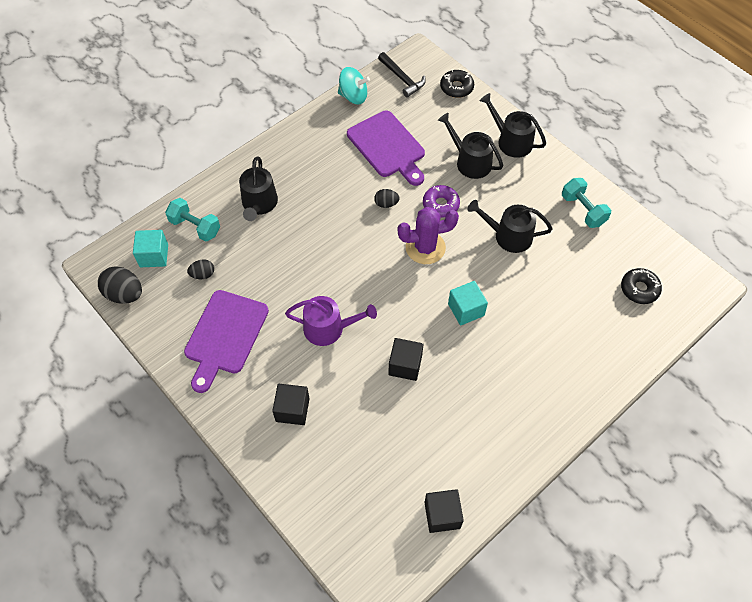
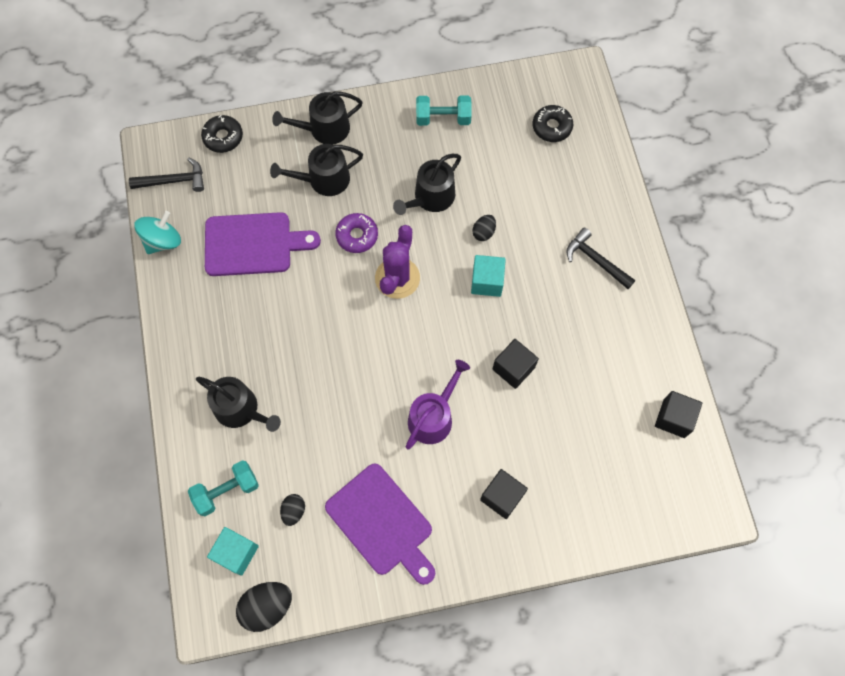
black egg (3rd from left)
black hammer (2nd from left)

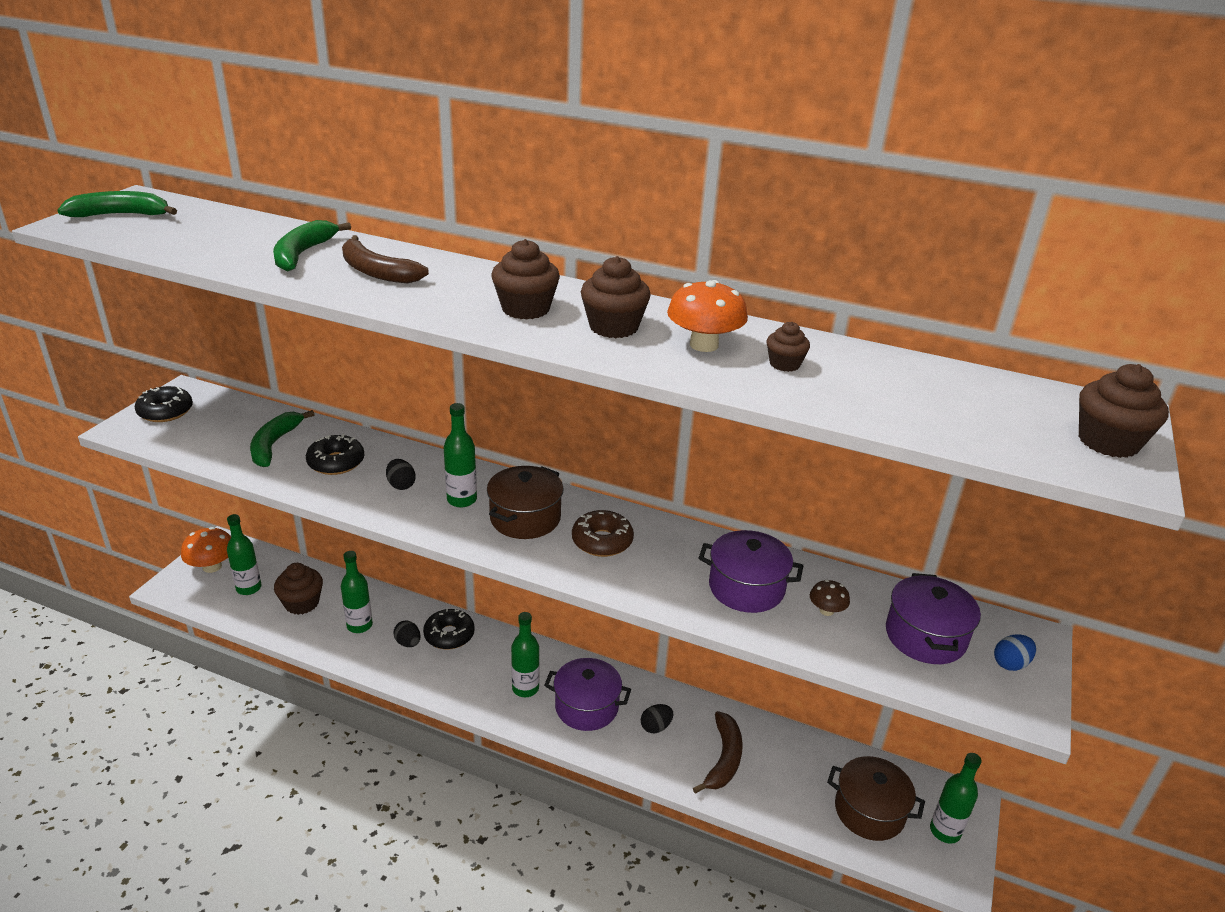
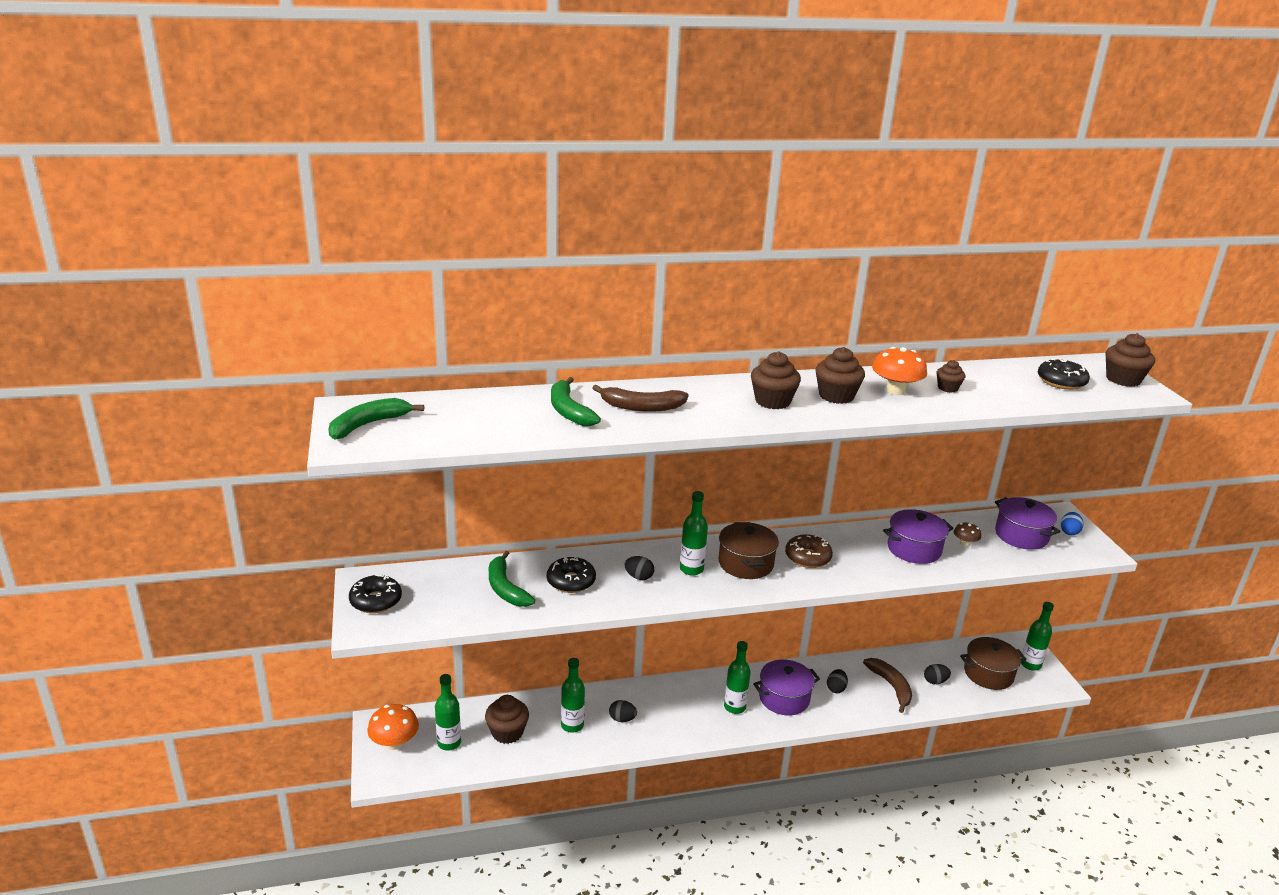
black donut (3rd from left)
black egg (4th from left)

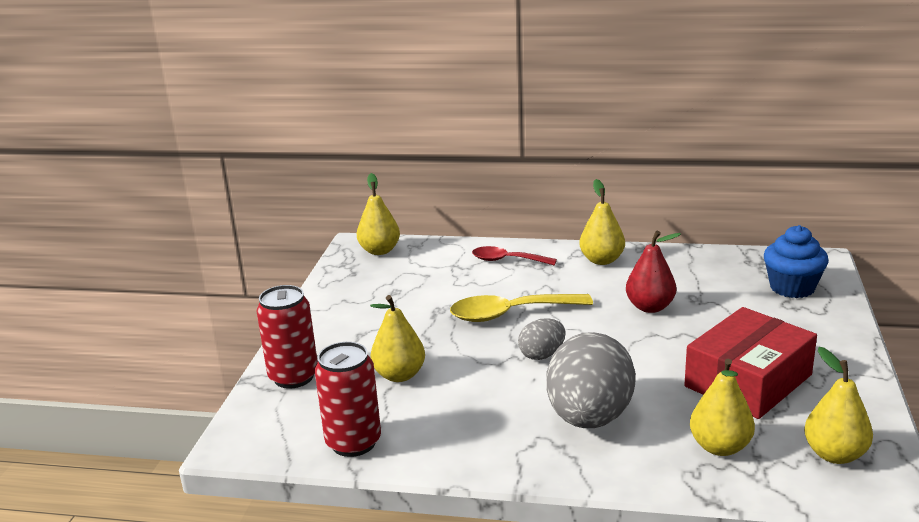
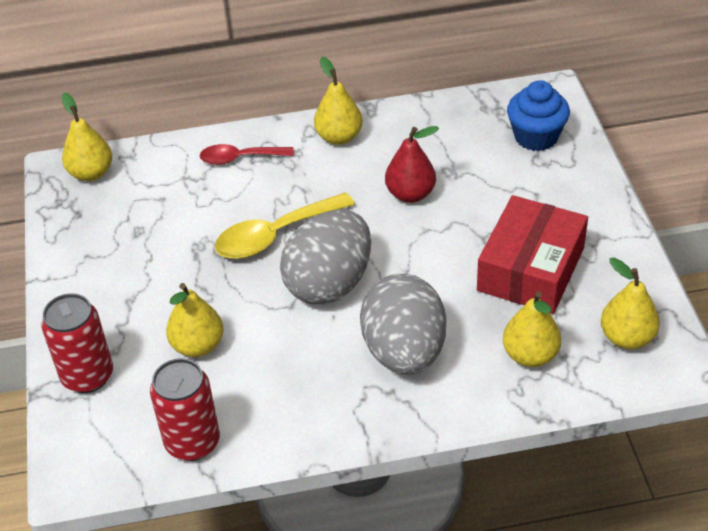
grey egg (1st from left)

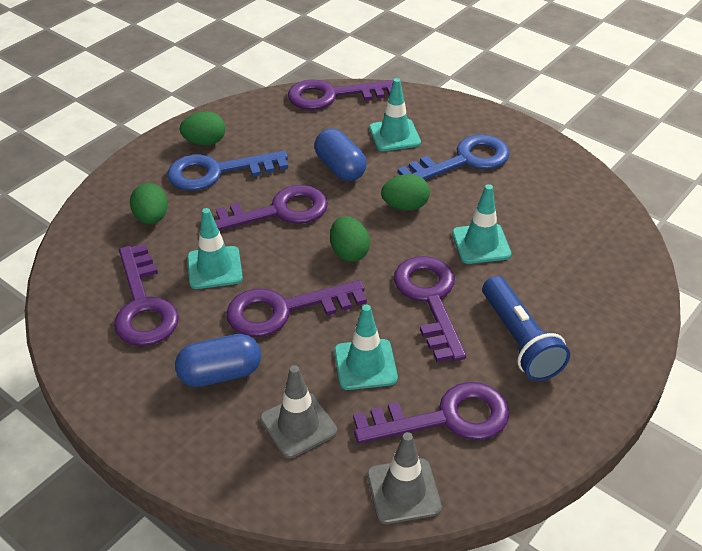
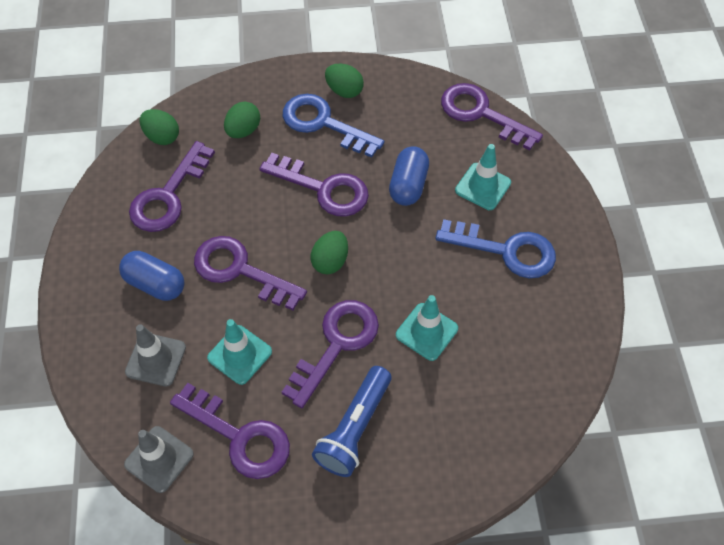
turquoise traffic cone (1st from left in the first image)
green egg (1st from left)

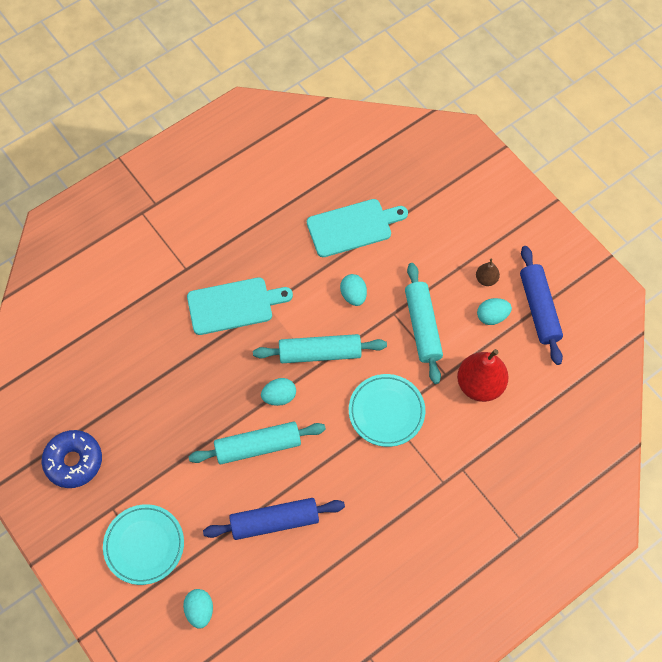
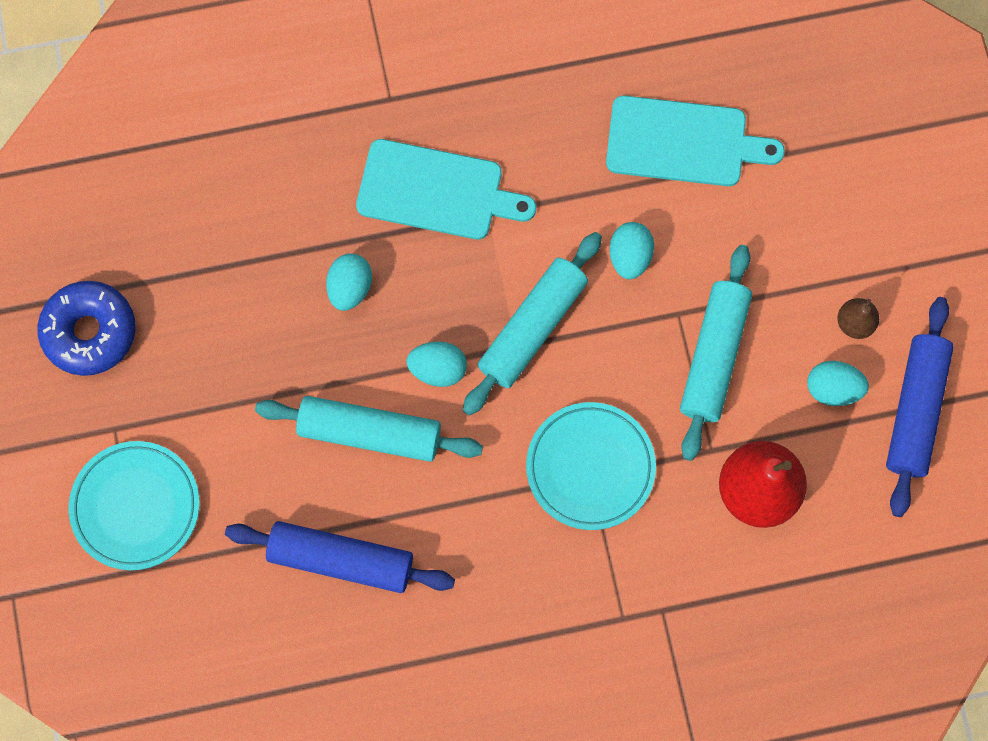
turquoise egg (1st from left)
turquoise rolling pin (2nd from left)

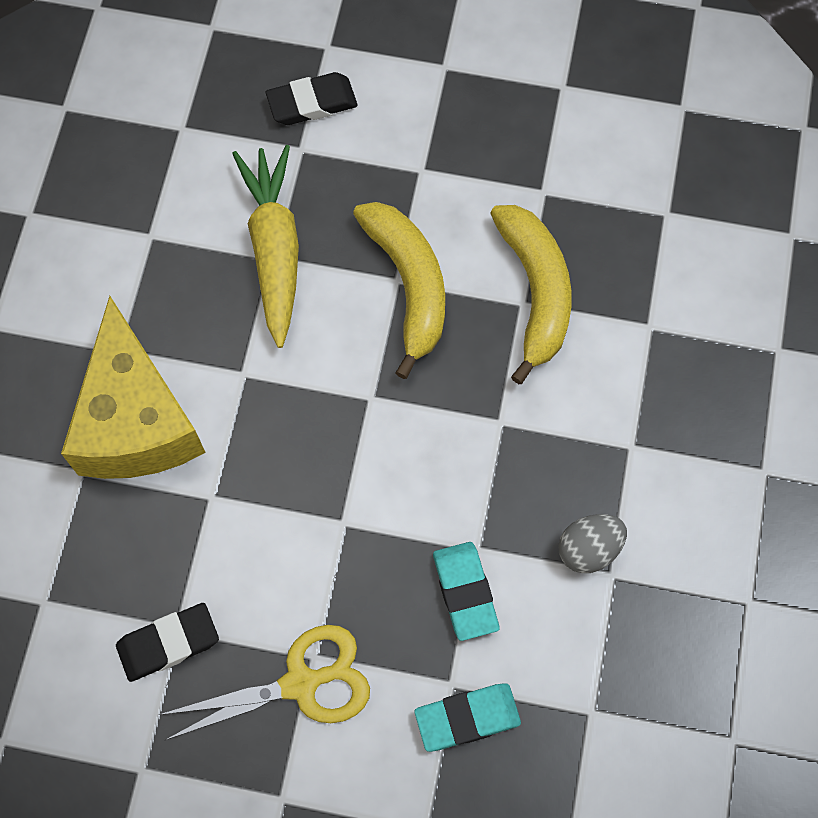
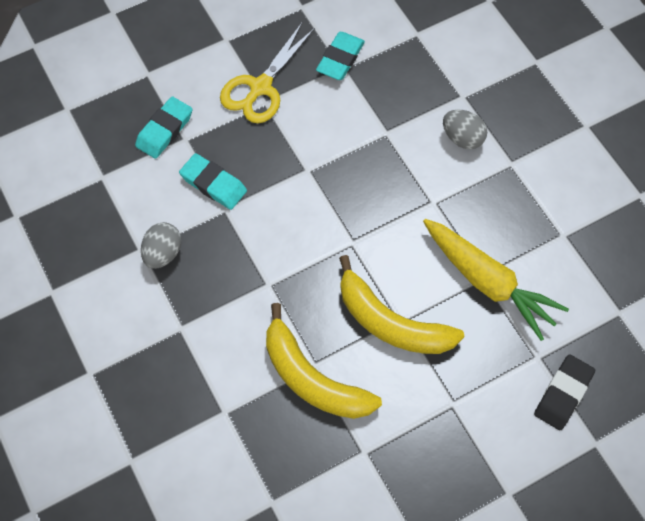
grey egg (2nd from left)
turquoise eraser (3rd from left)

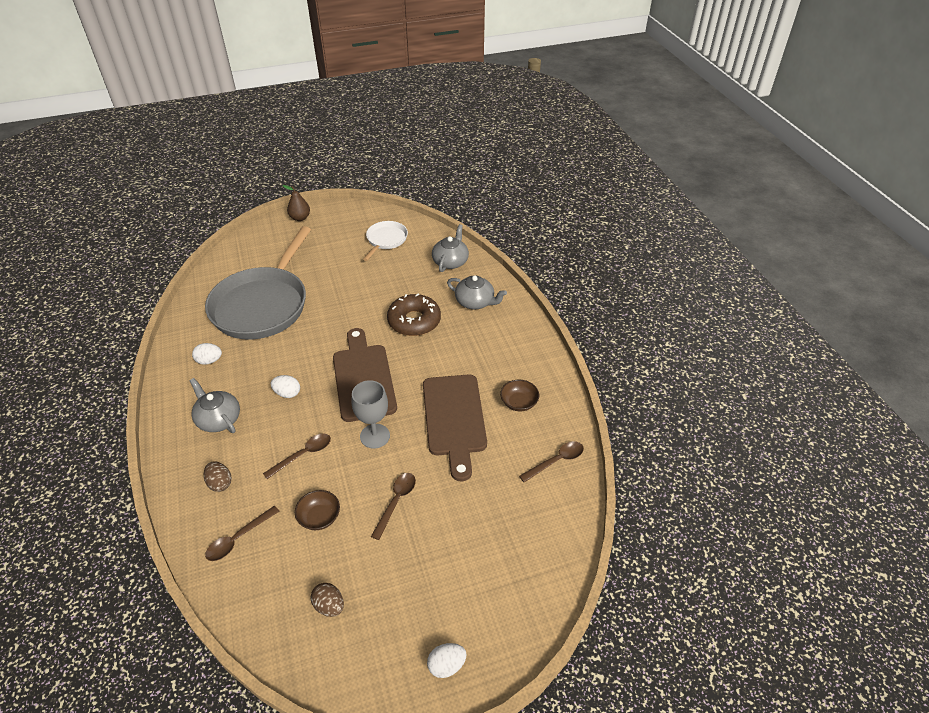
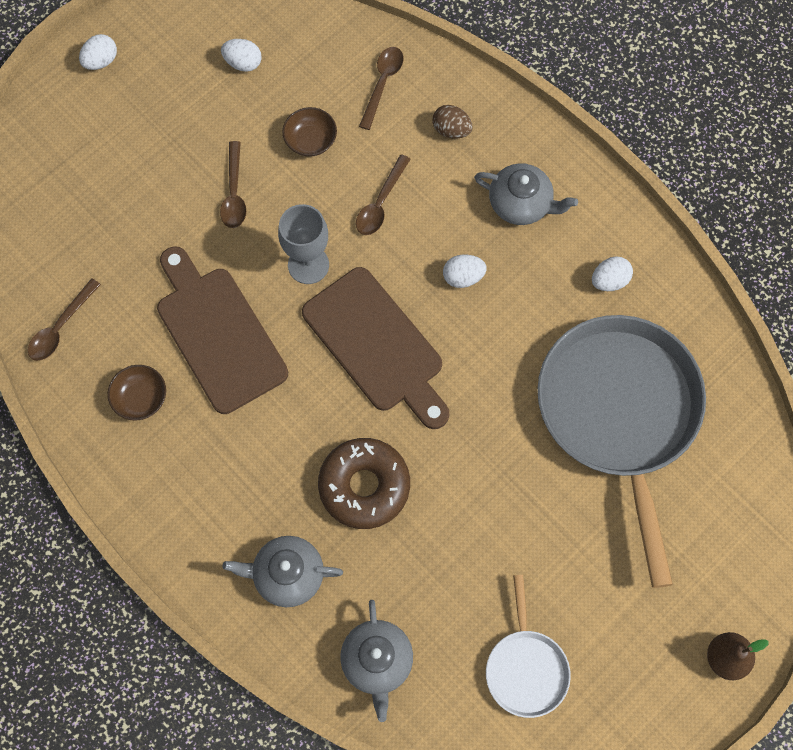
white egg (2nd from left)

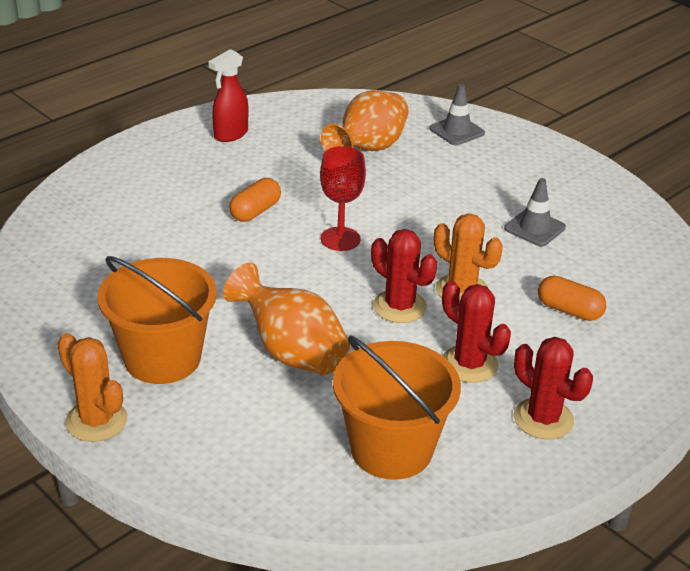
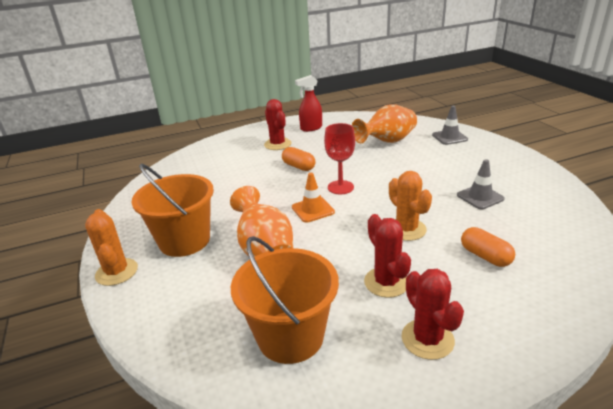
orange capsule (1st from left)
red cactus (1st from left)
orange traffic cone

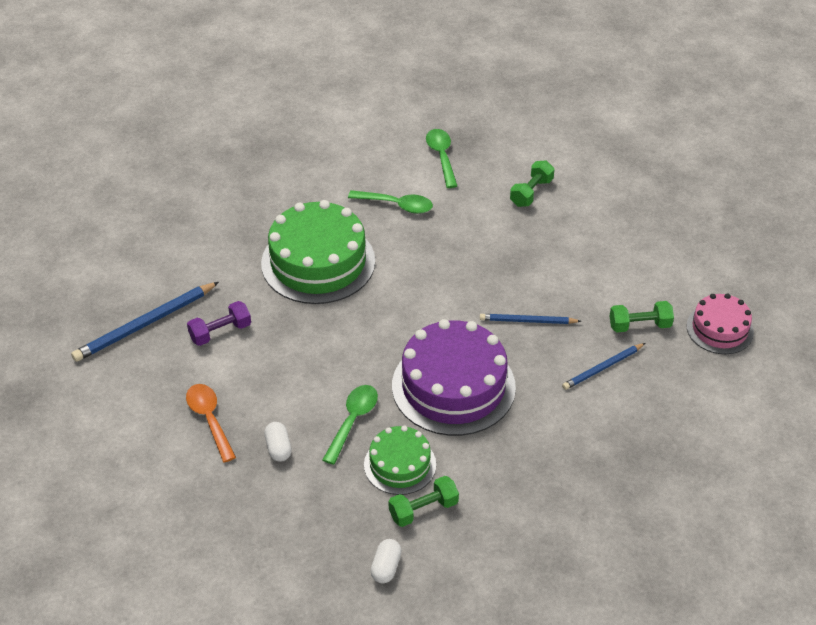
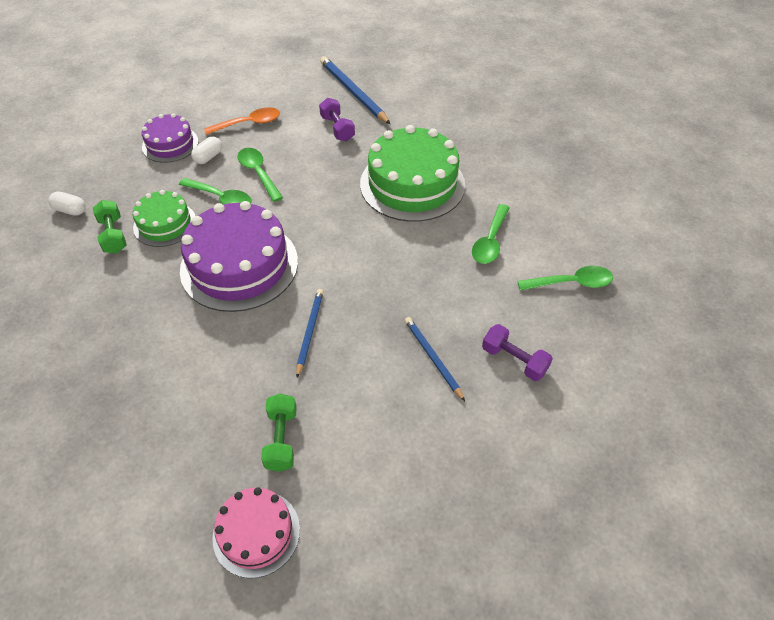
white capsule (2nd from left)
purple dumbbell (2nd from left)
blue pencil (3rd from left)
purple cake (1st from left)
green spoon (2nd from left)

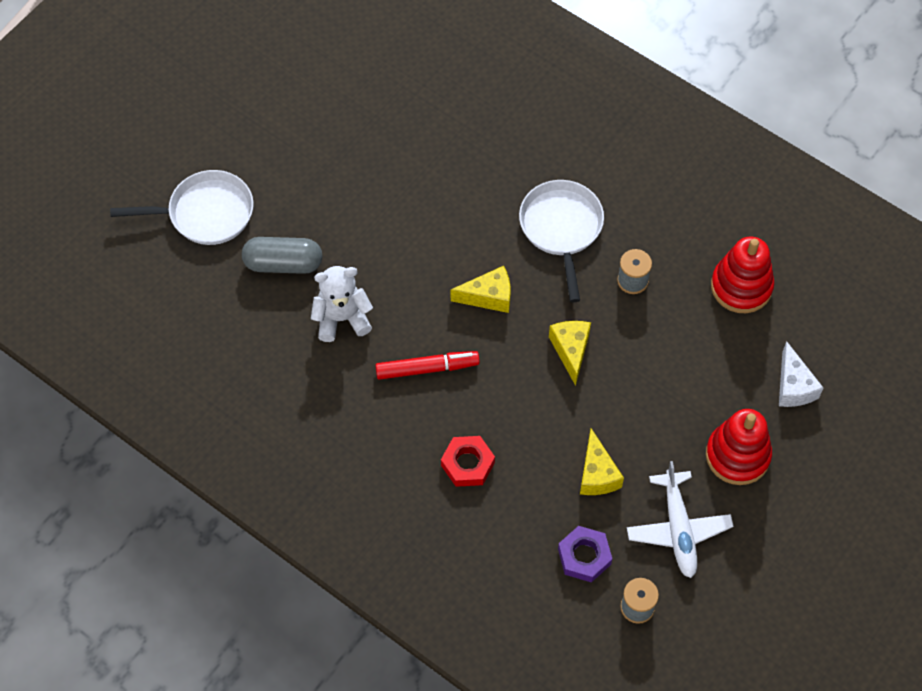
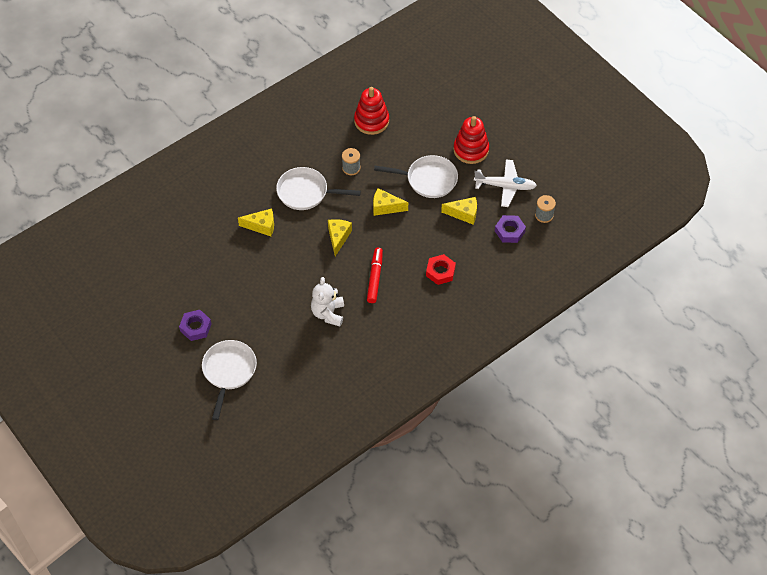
grey capsule
white cheese
purple nut (1st from left)
yellow cheese (1st from left)
white pan (3rd from left)

